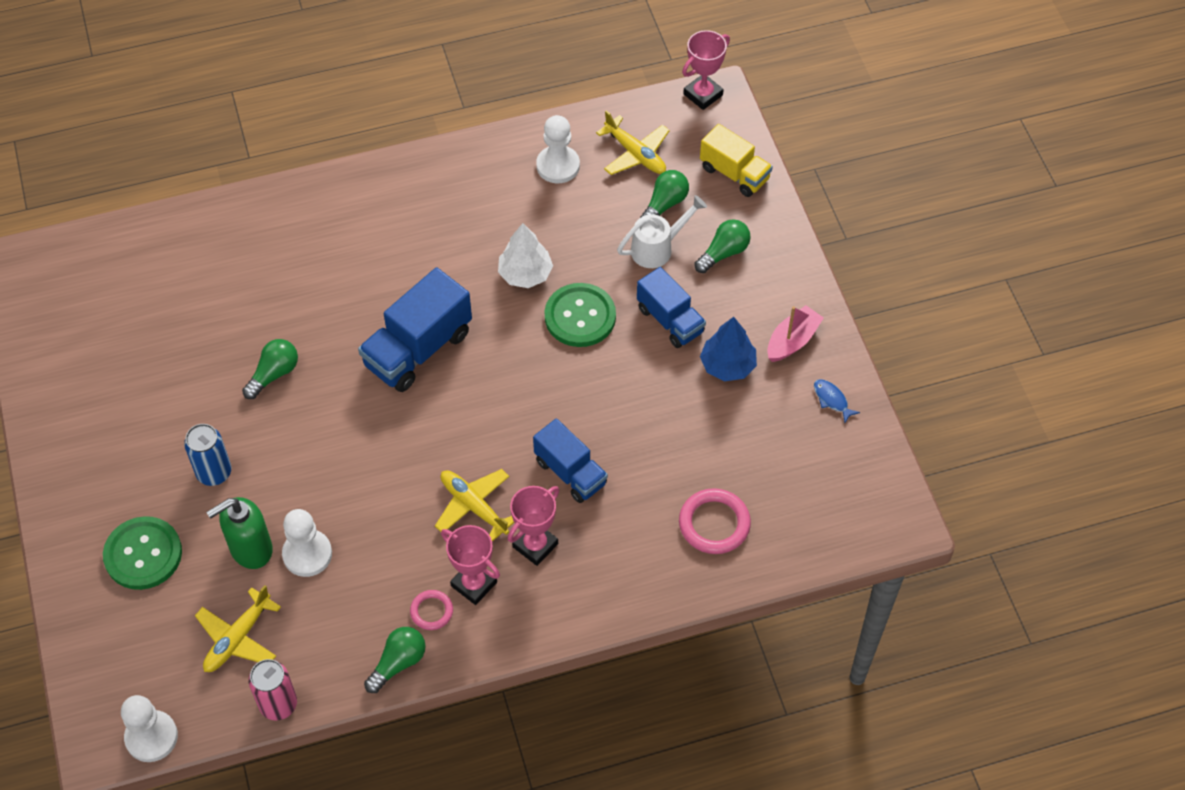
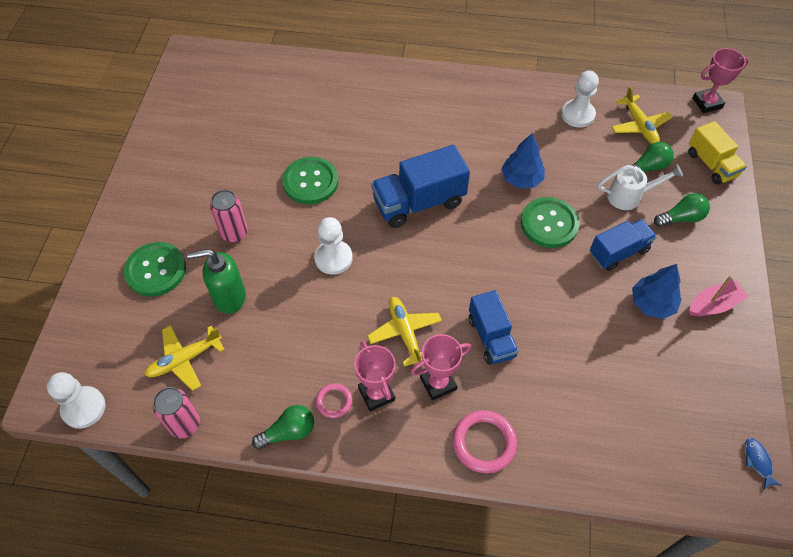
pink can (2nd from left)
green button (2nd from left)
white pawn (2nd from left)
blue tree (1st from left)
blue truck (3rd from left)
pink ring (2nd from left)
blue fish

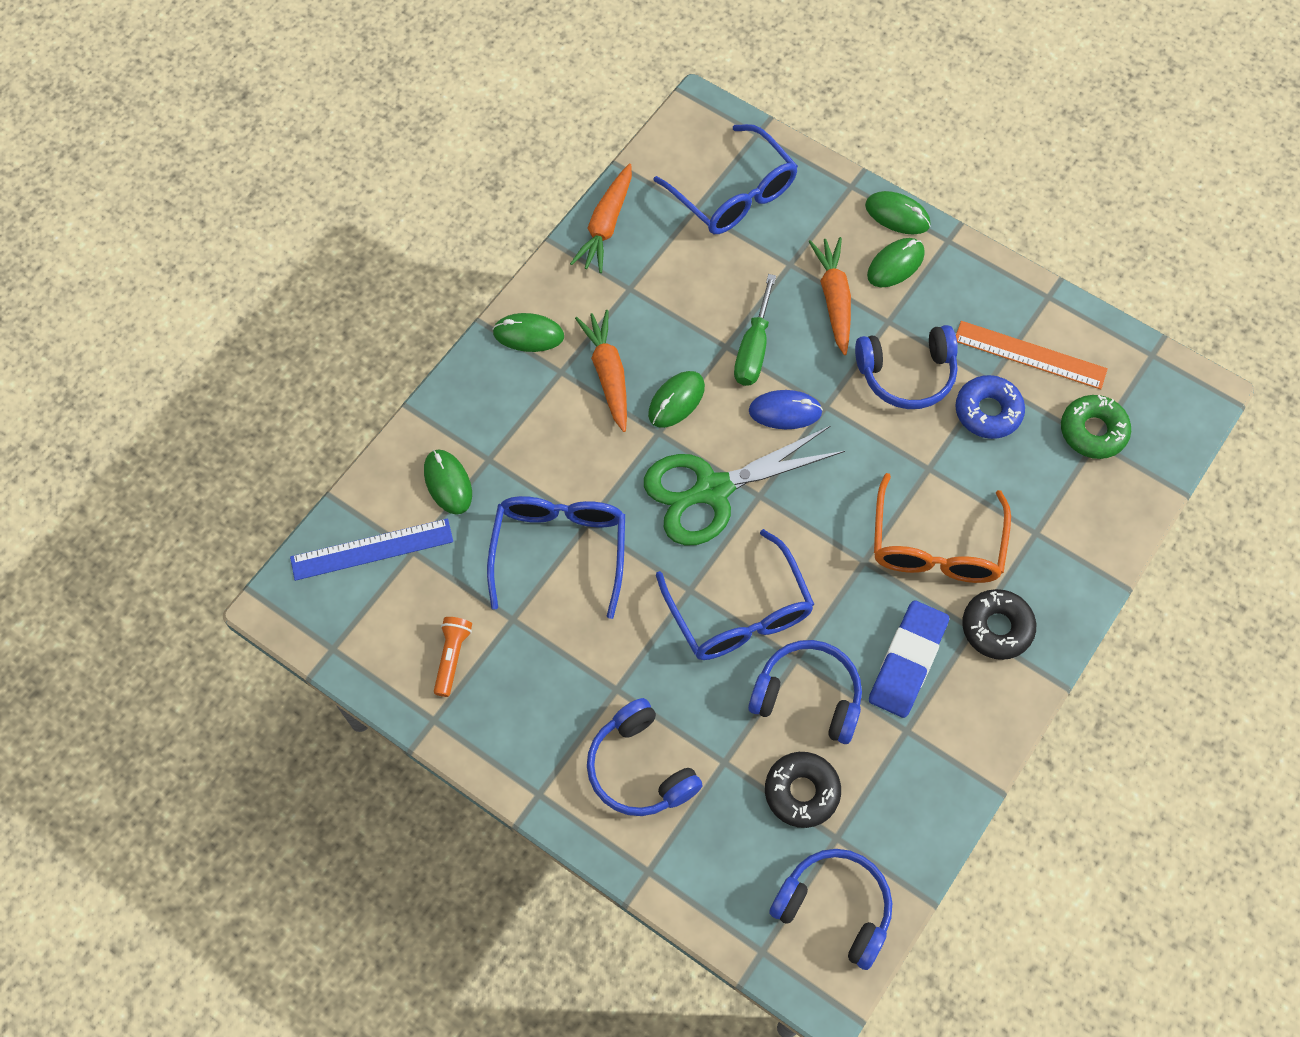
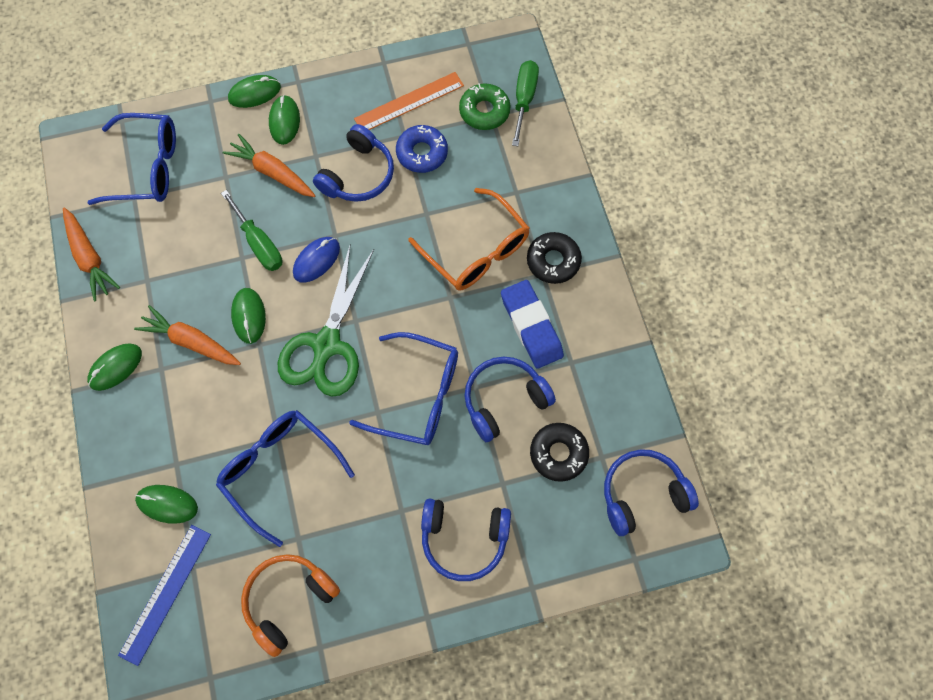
orange headphones
green screwdriver (2nd from left)

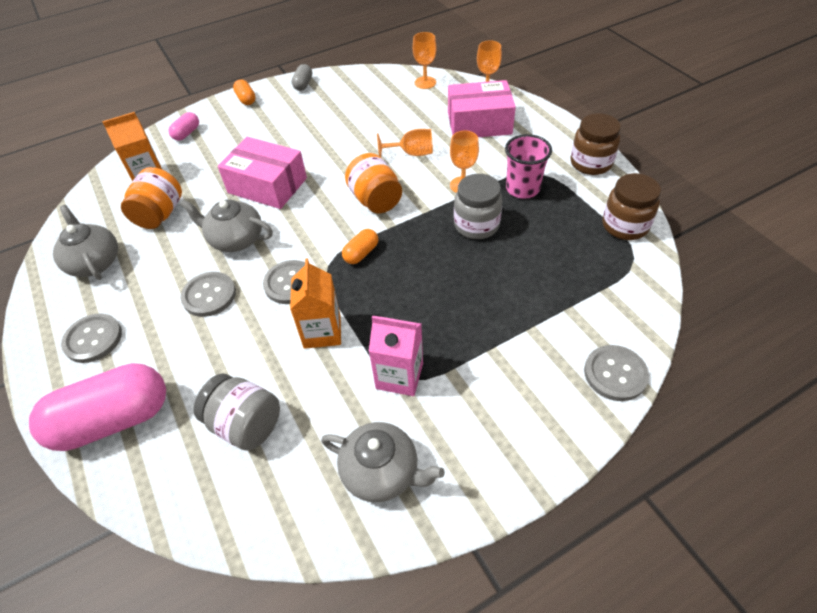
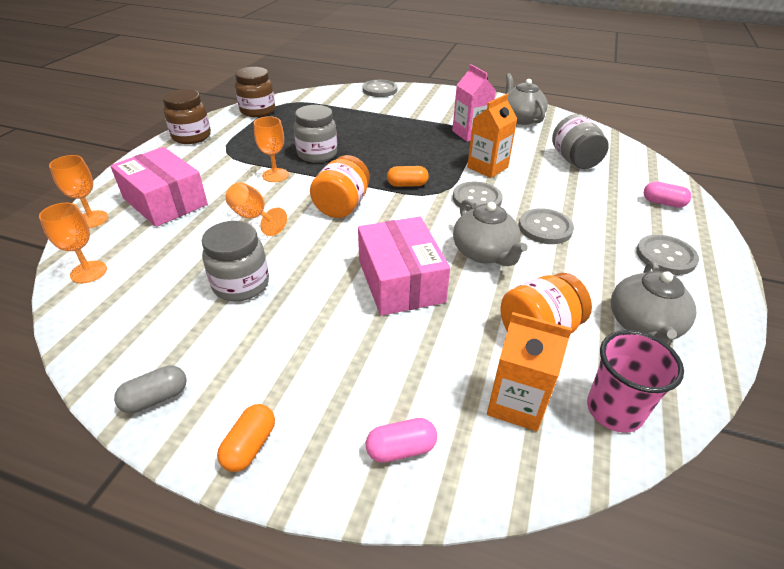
pink capsule (2nd from left)
pink cup
grey jar (1st from left)

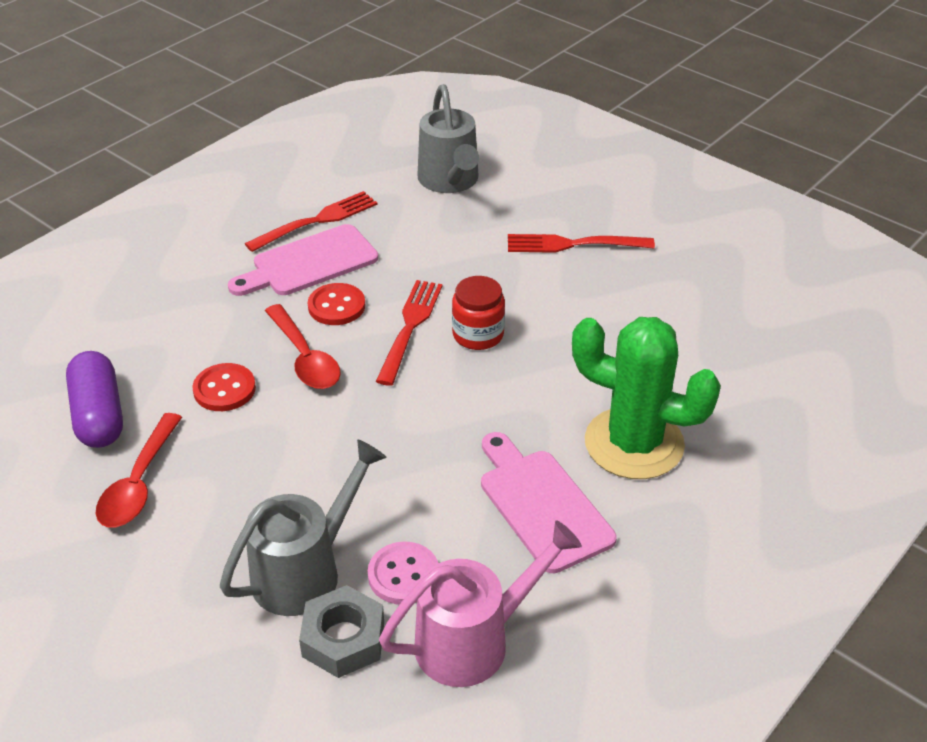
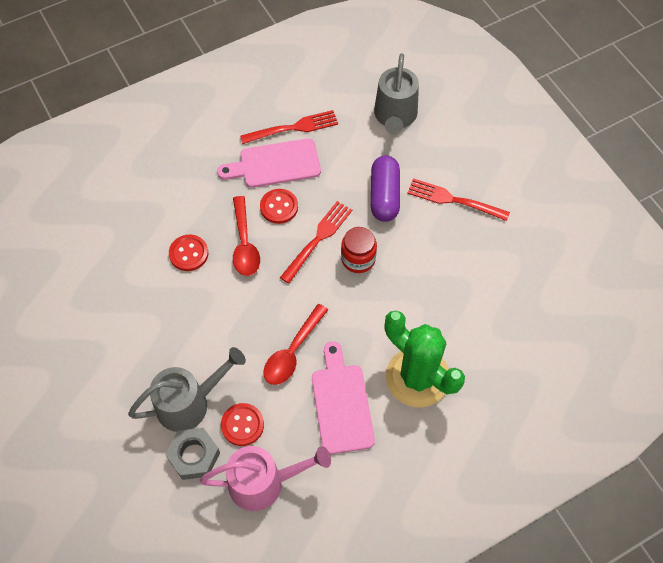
purple capsule
red spoon (2nd from left)
red button (2nd from left)

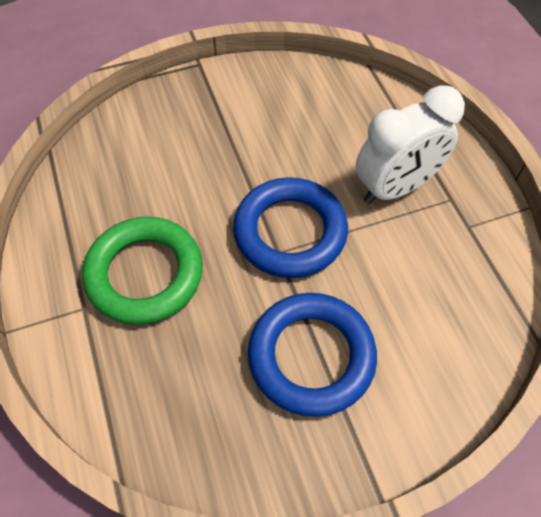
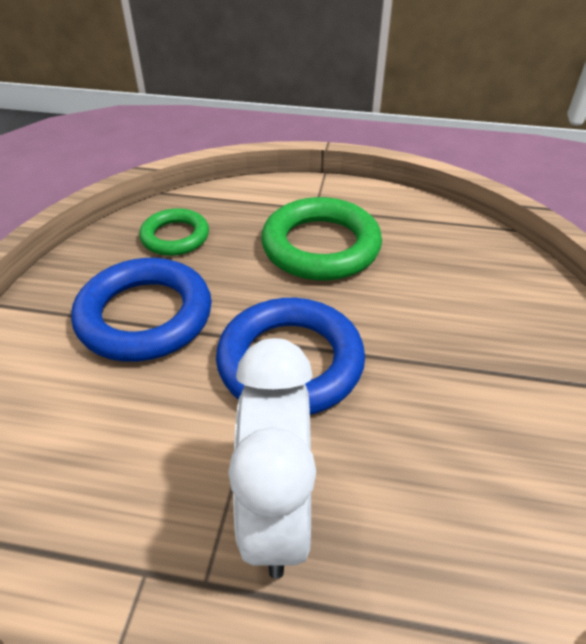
green ring (1st from left)

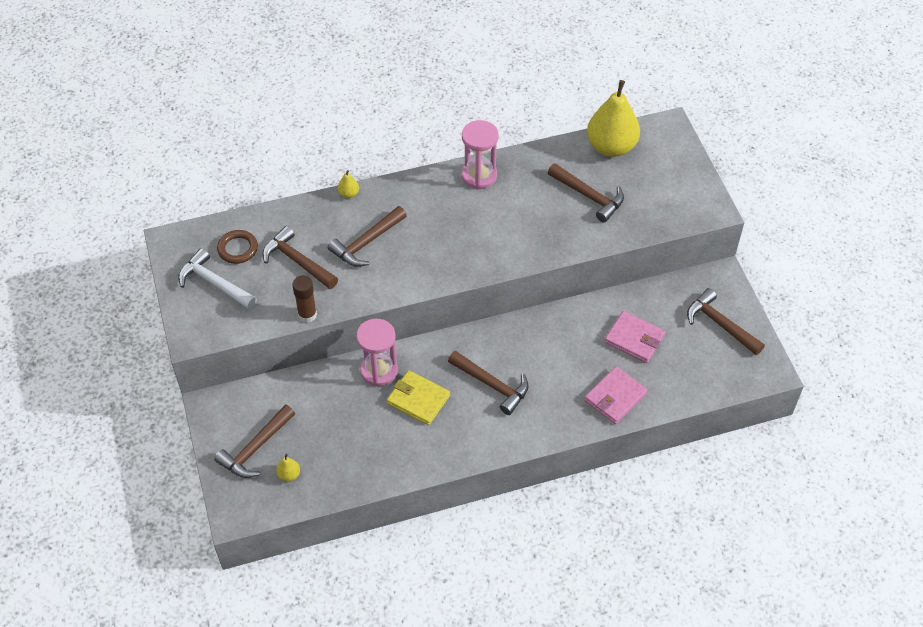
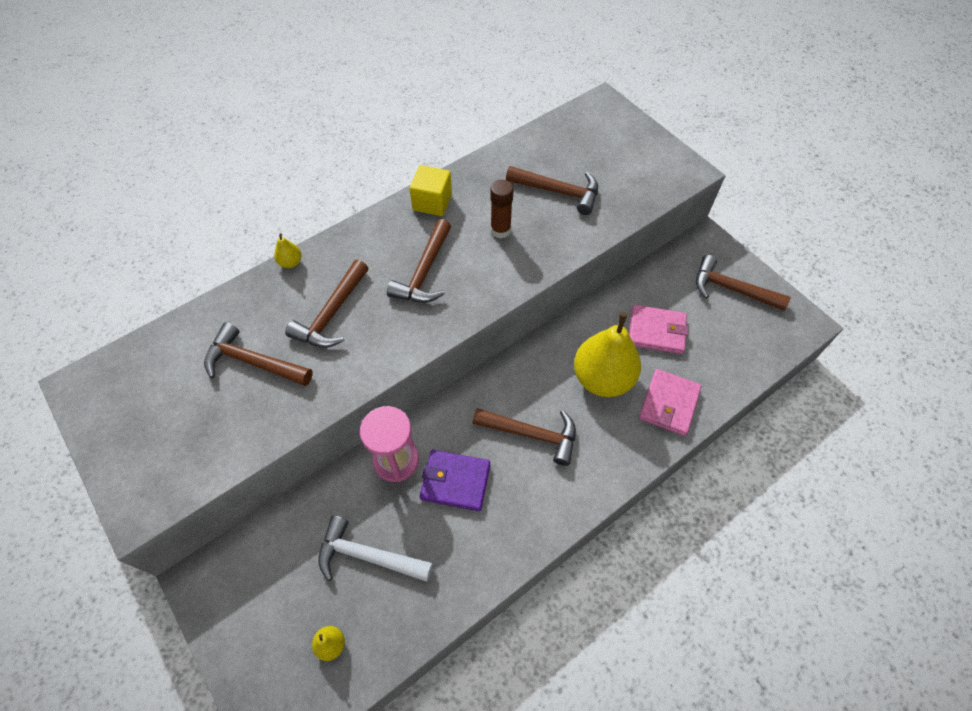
white hammer
brown hammer (3rd from left)
brown ring
brown glue stick
purple wallet
yellow cube
yellow pear (3rd from left)

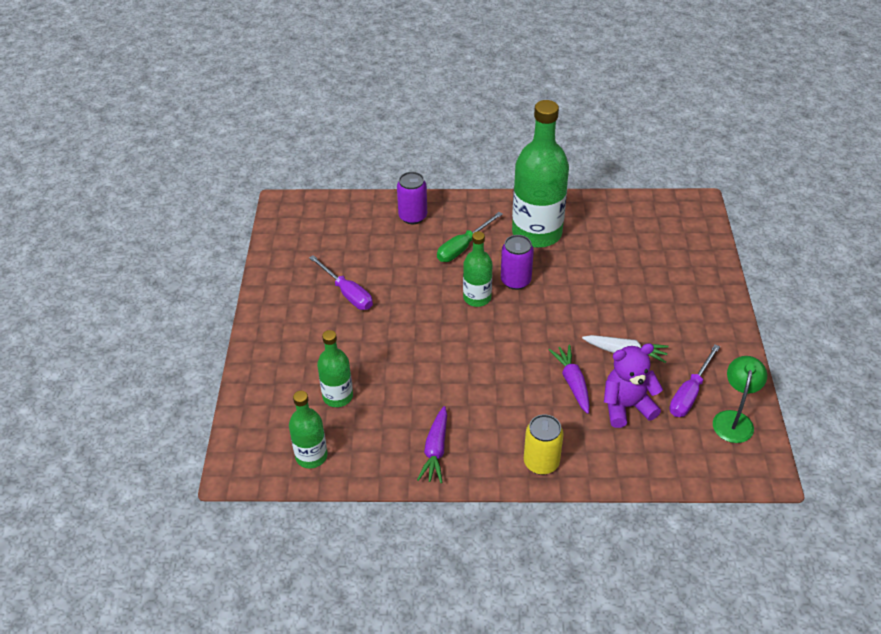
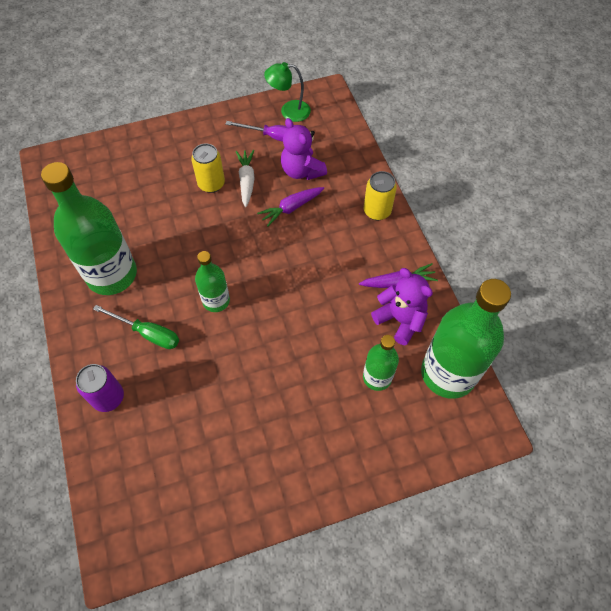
green bottle (4th from left)
purple screwdriver (1st from left in the first image)
purple can (2nd from left in the first image)
yellow can (1st from left)
purple teddy bear (2nd from left)

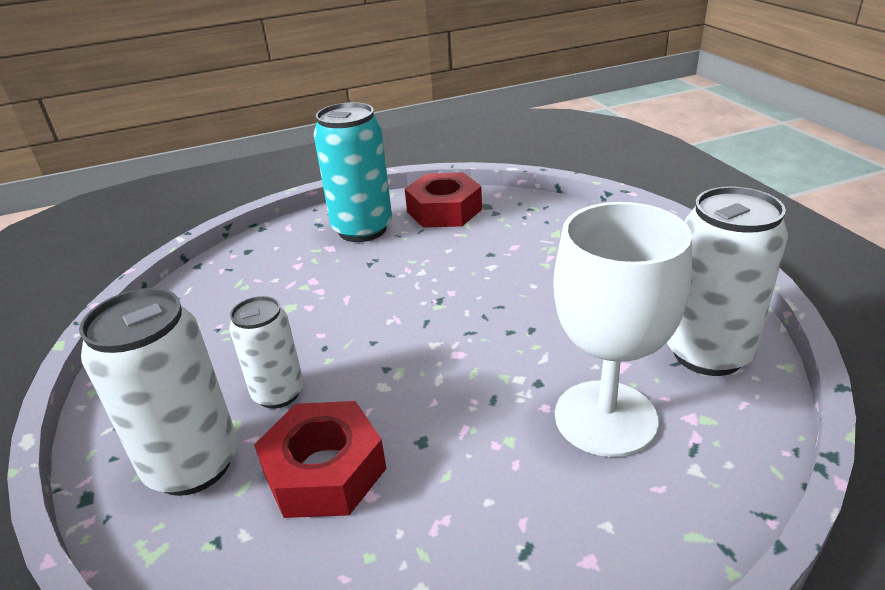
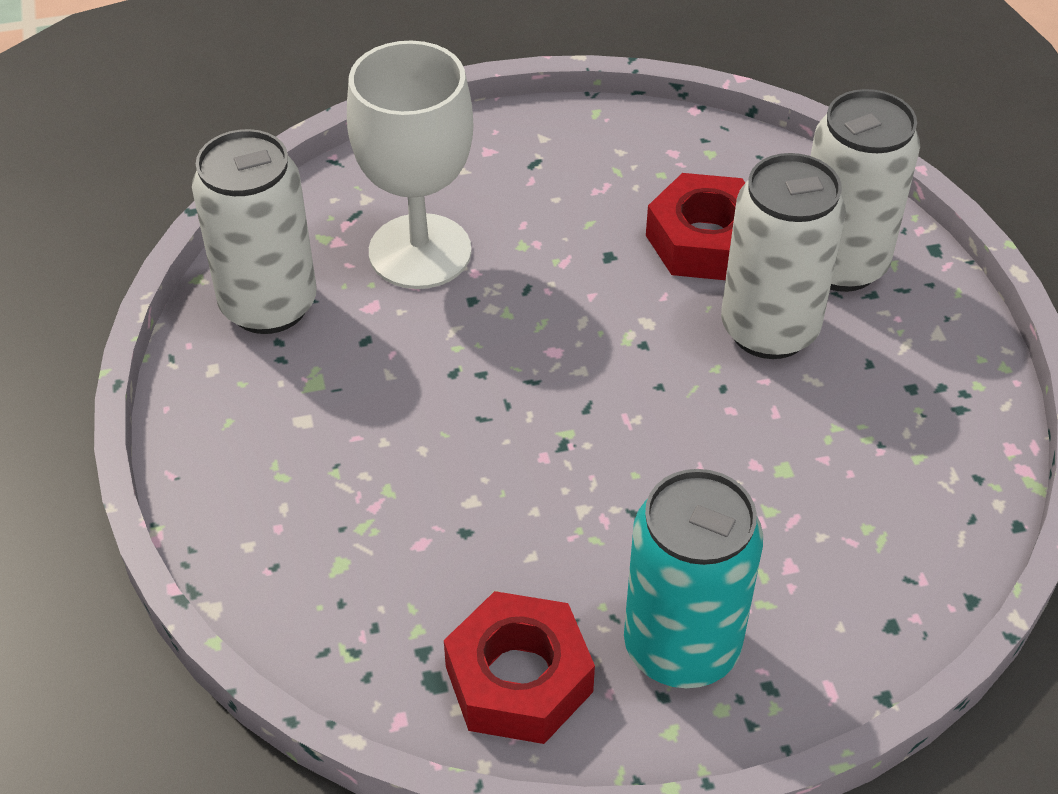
white can (2nd from left)

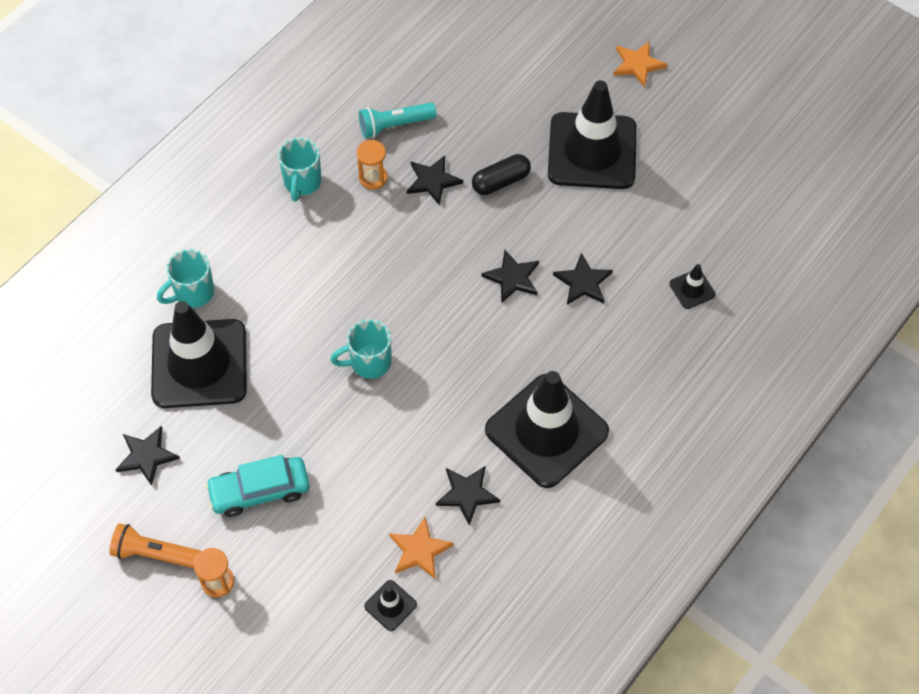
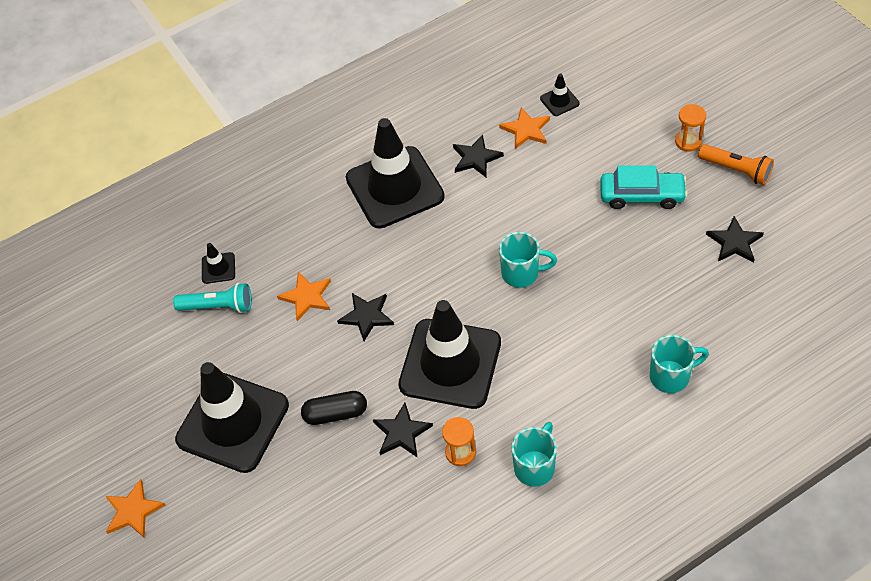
black traffic cone (4th from left)
turquoise flashlight
orange star (2nd from left)

